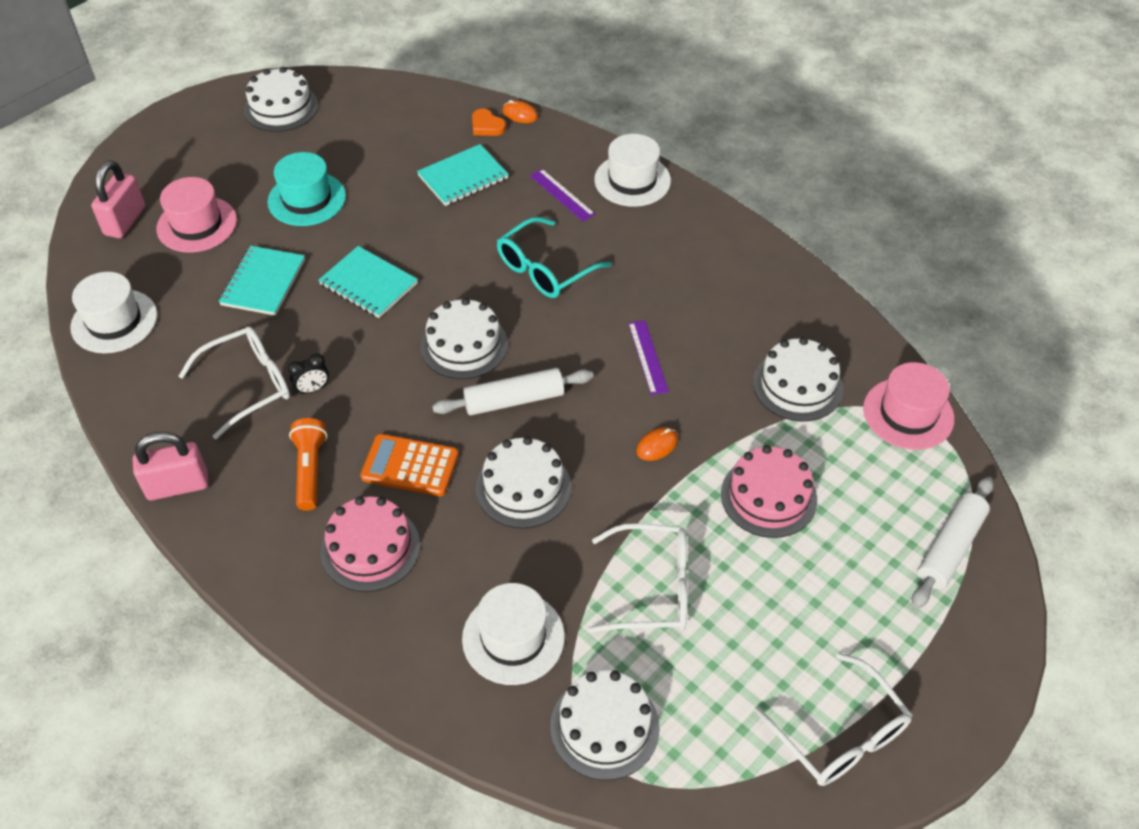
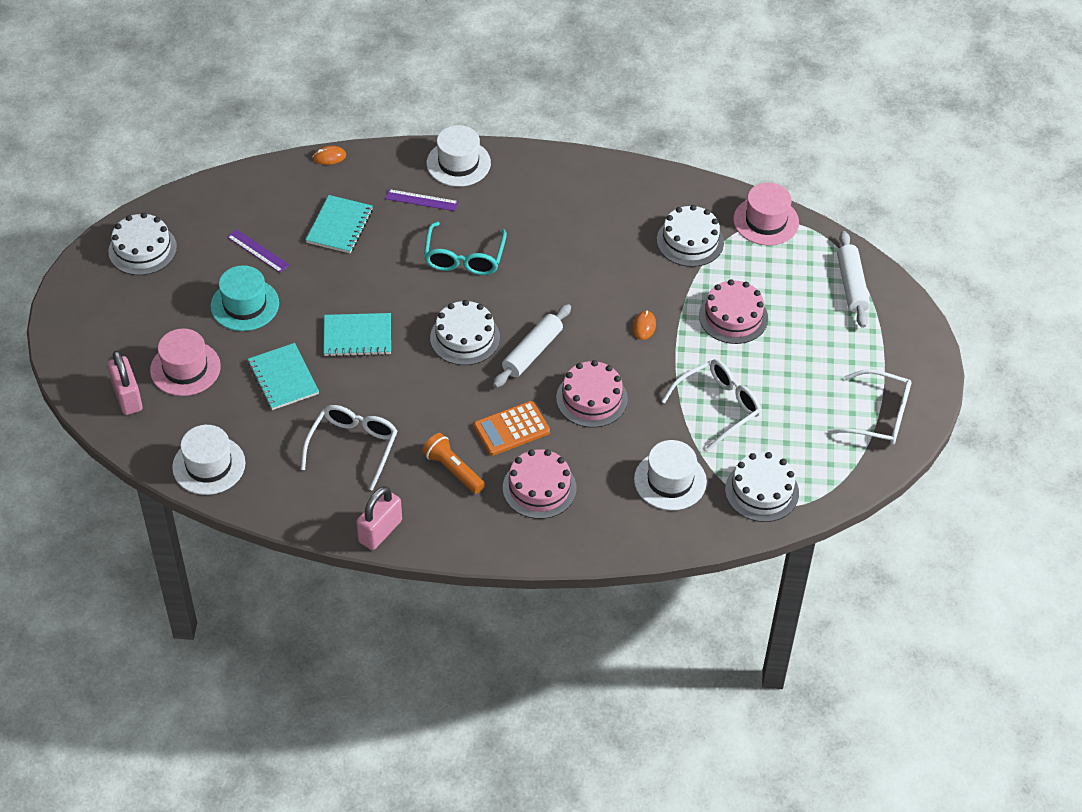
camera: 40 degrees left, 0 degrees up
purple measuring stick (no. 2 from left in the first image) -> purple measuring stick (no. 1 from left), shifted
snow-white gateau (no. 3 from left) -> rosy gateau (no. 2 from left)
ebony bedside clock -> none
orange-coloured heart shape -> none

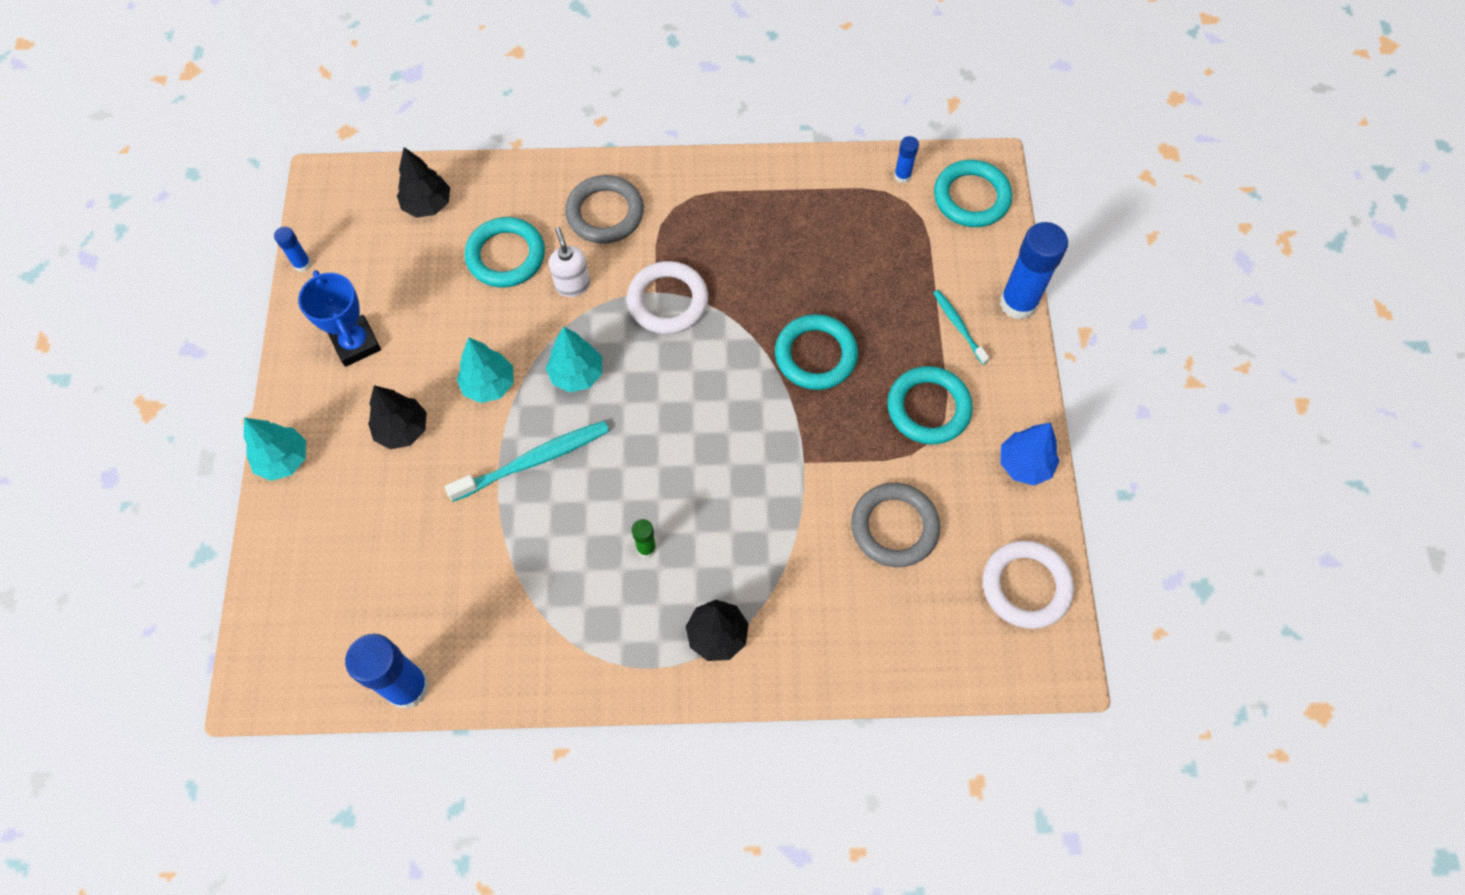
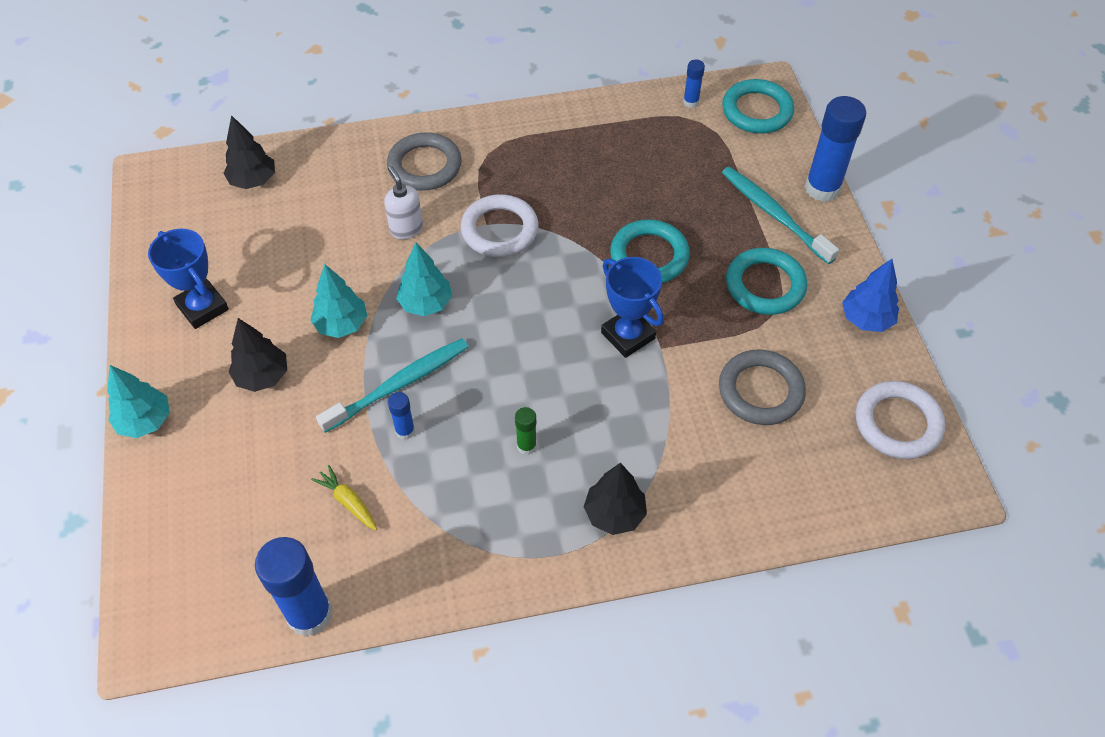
camera: 10 degrees left, 10 degrees down
none -> golden toy carrot
cobalt stick of glue (no. 1 from left in the first image) -> cobalt stick of glue (no. 2 from left), shifted
none -> cobalt trophy (no. 2 from left)
turquoise dental brush (no. 2 from left), x1.75
turquoise hoop (no. 1 from left) -> none

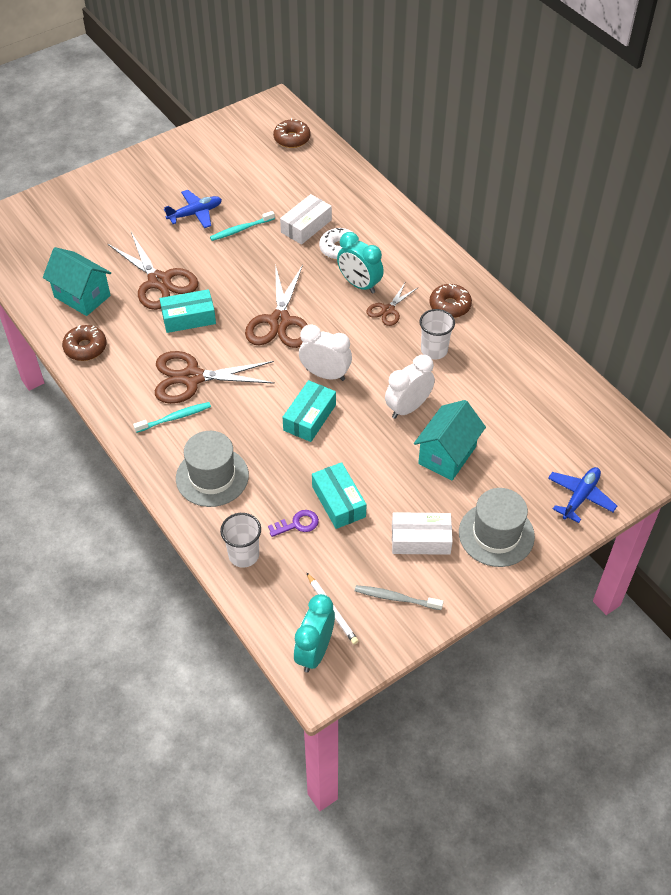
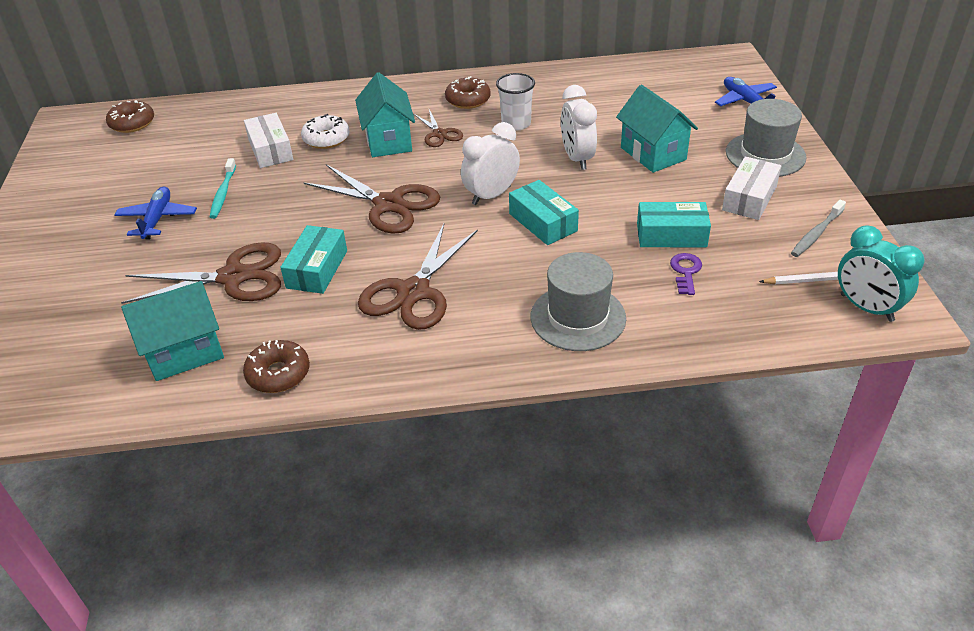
camera: 60 degrees left, 10 degrees down
turquoise bedside clock (no. 2 from left) -> turquoise cottage (no. 2 from left)
turquoise dental brush (no. 1 from left) -> none
snow-white tumbler (no. 1 from left) -> none

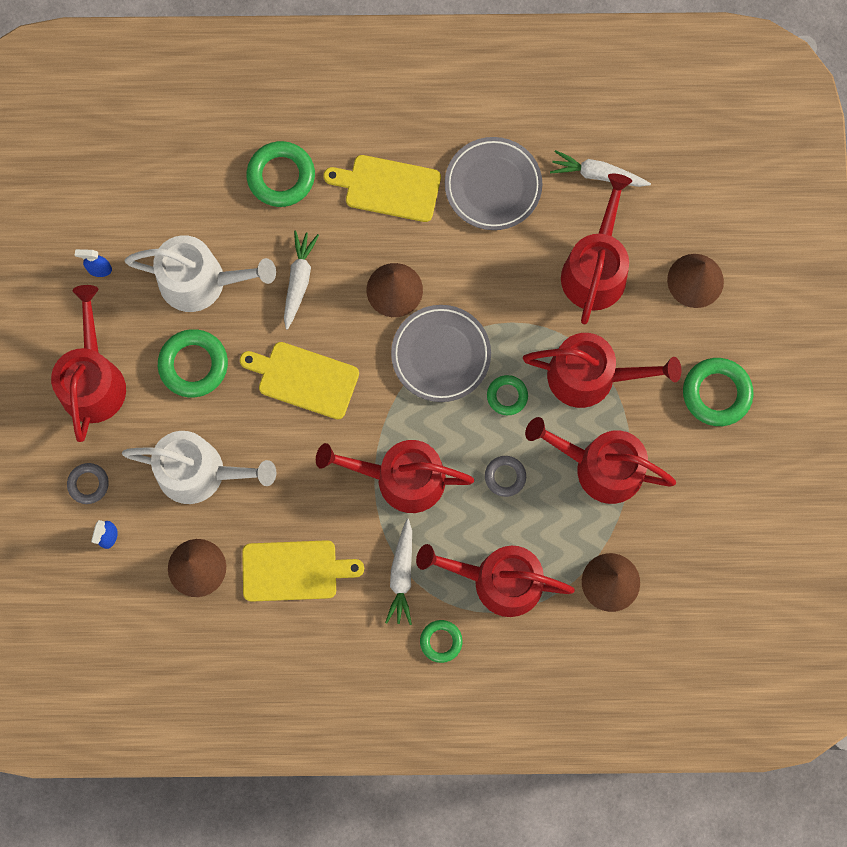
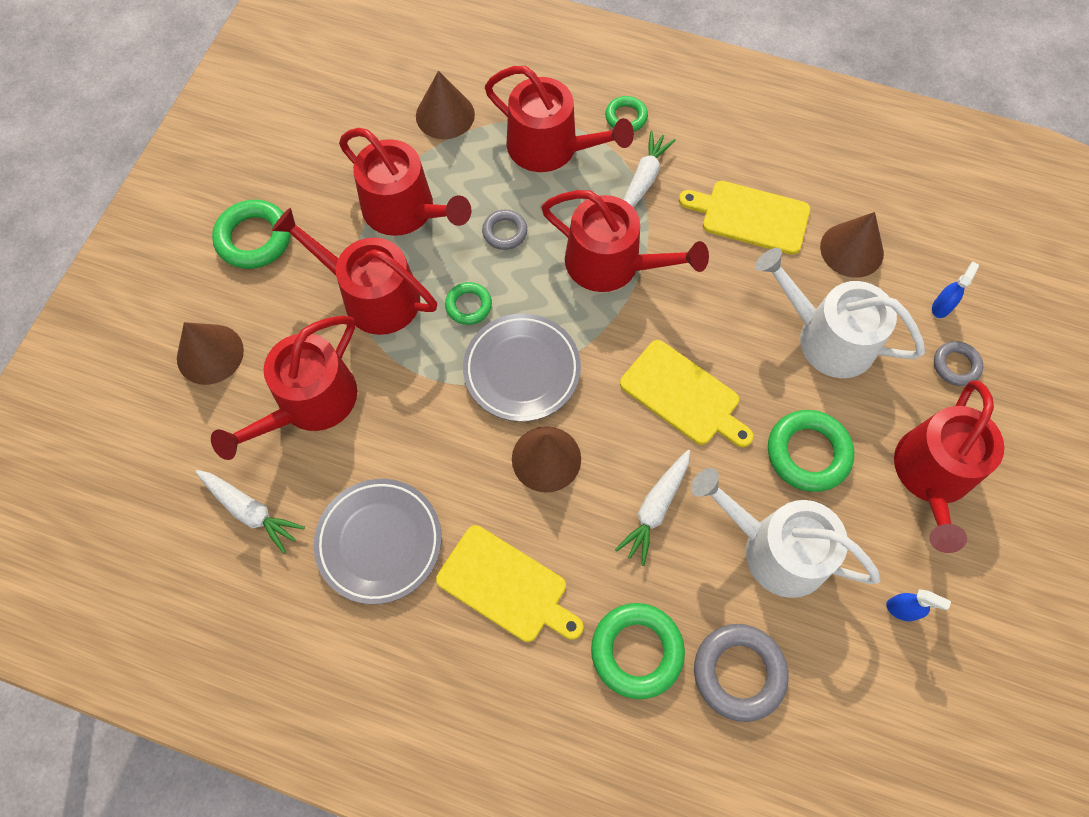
camera: 160 degrees left, 10 degrees down
none -> ash-grey hoop (no. 2 from left)

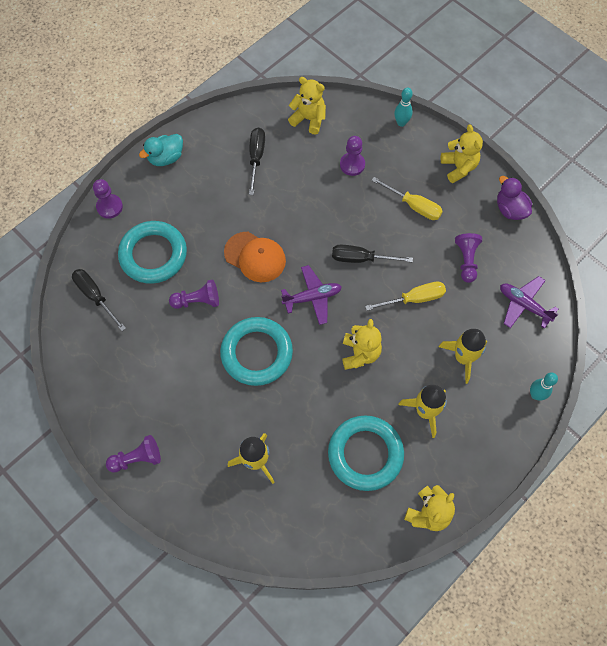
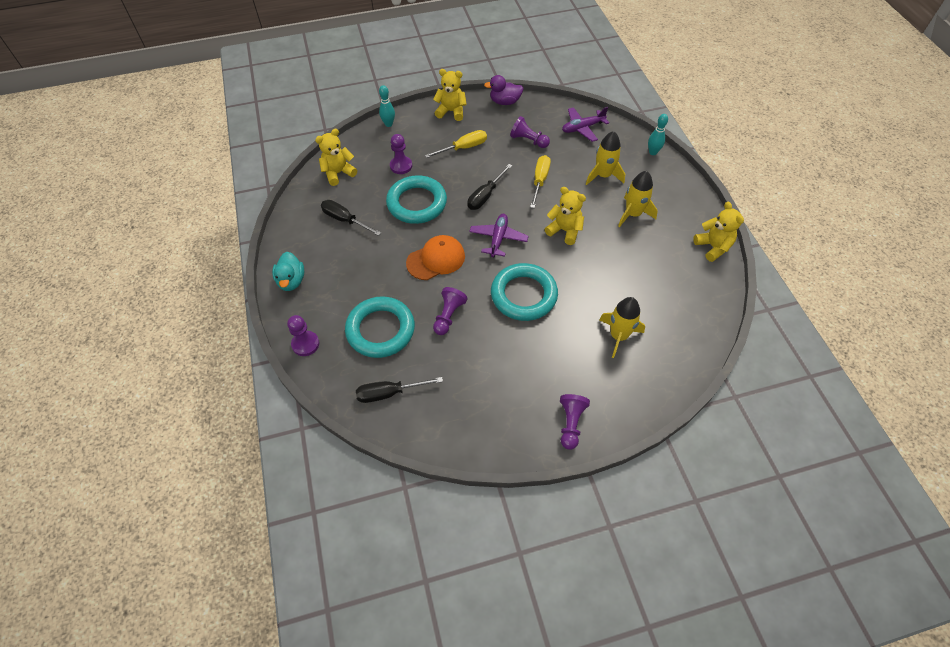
camera: 60 degrees left, 10 degrees down
turquoise hoop (no. 3 from left in the first image) -> turquoise hoop (no. 2 from left), shifted

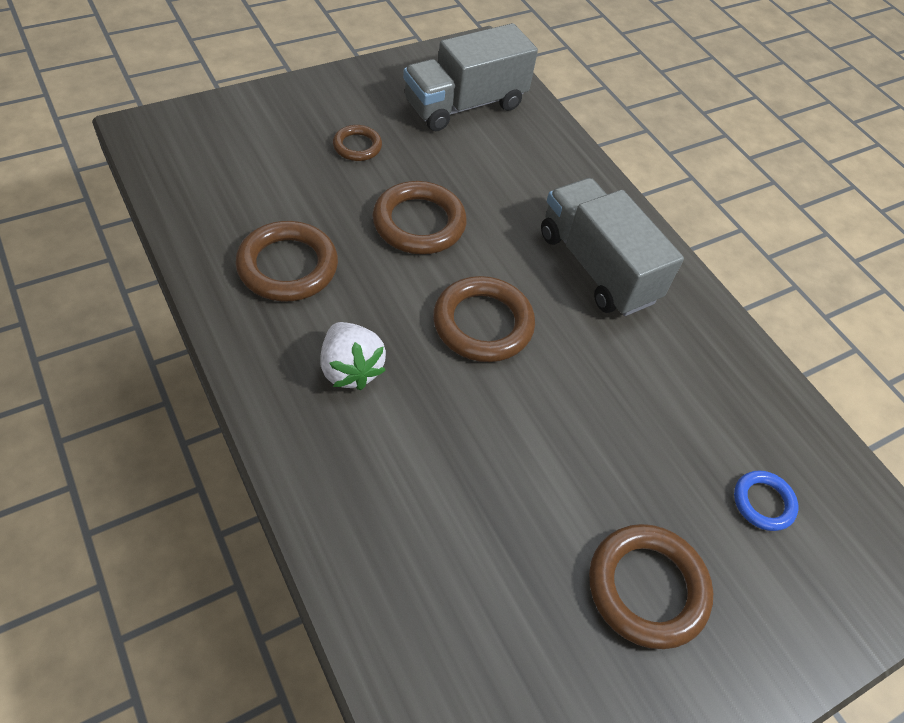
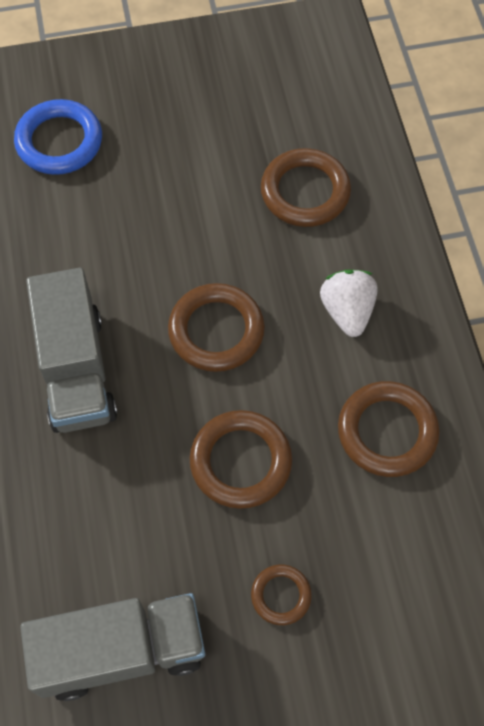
camera: 155 degrees left, 10 degrees up
cobalt hoop, x1.79
brown hoop (no. 5 from left in the first image) -> brown hoop (no. 4 from left), shifted

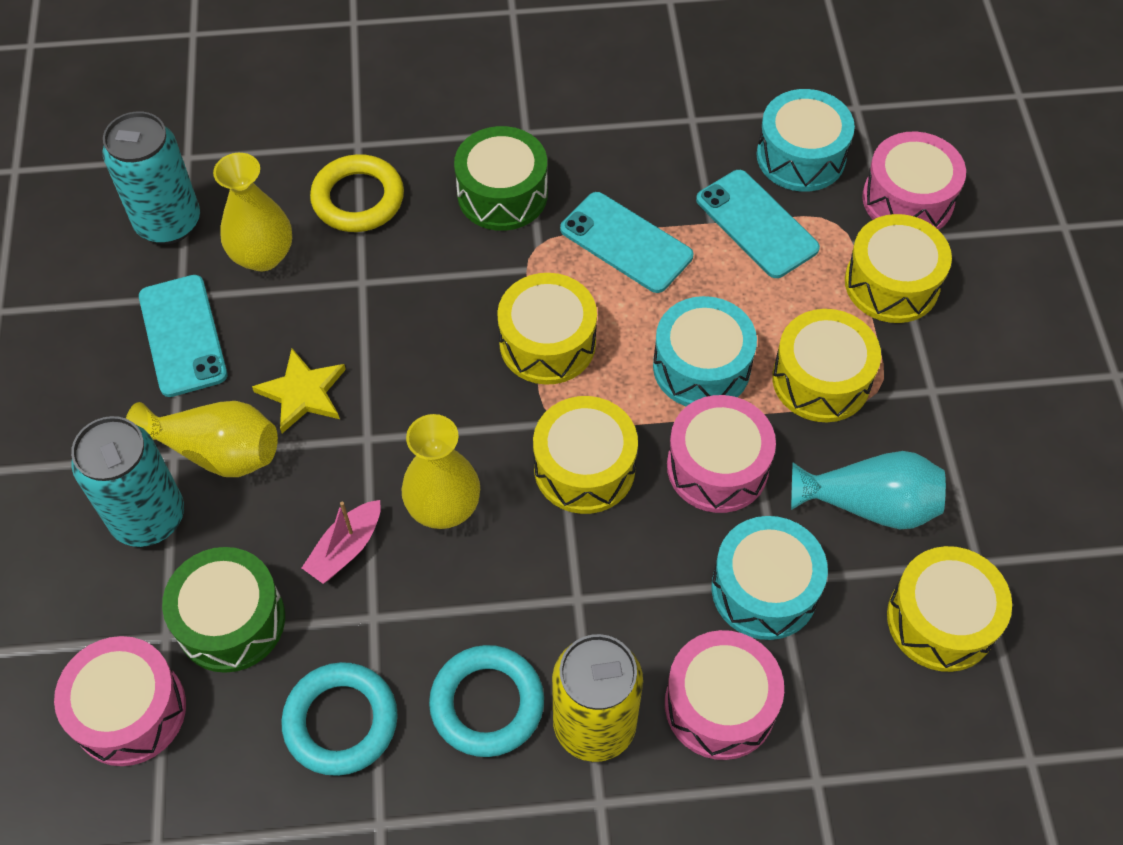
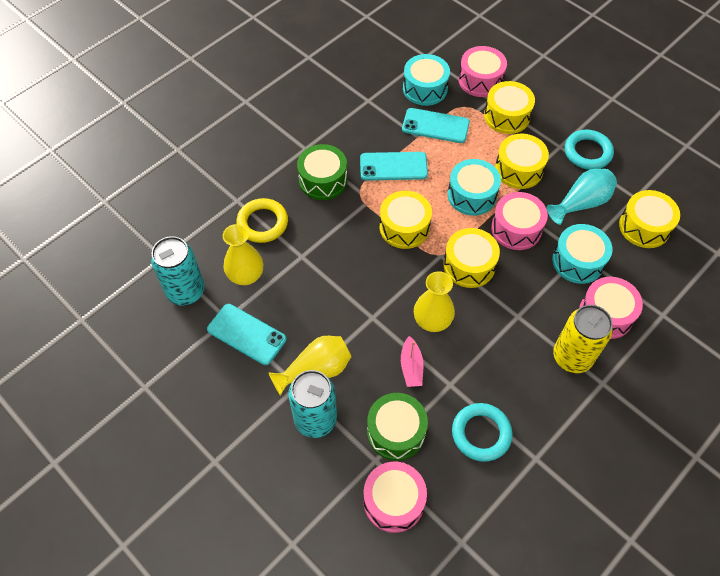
camera: 40 degrees left, 0 degrees up
turquoise hoop (no. 2 from left), shifted
golden star -> none

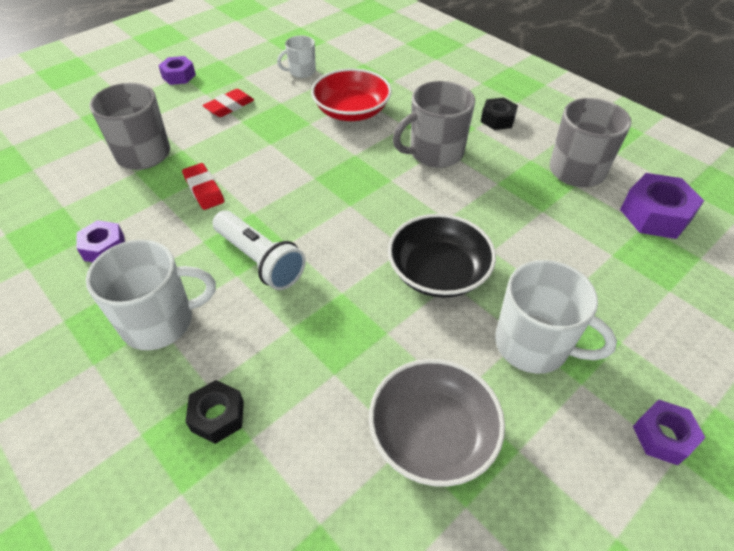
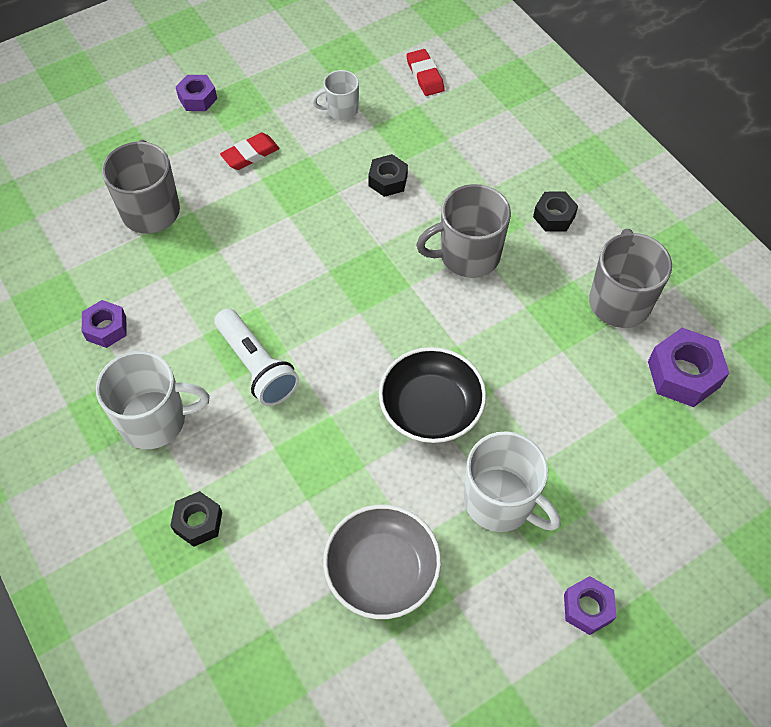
camera: 10 degrees right, 10 degrees up
red bowl -> ebony hex nut (no. 2 from left)
red pencil eraser (no. 1 from left in the first image) -> red pencil eraser (no. 2 from left), shifted

